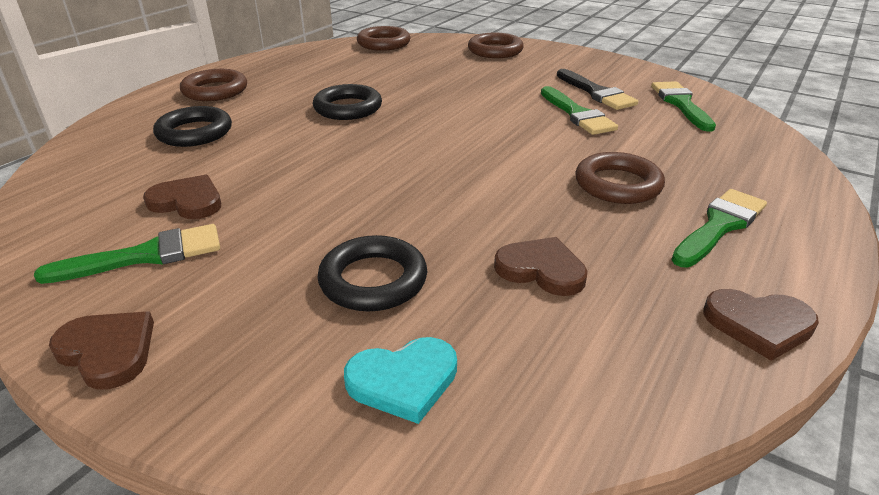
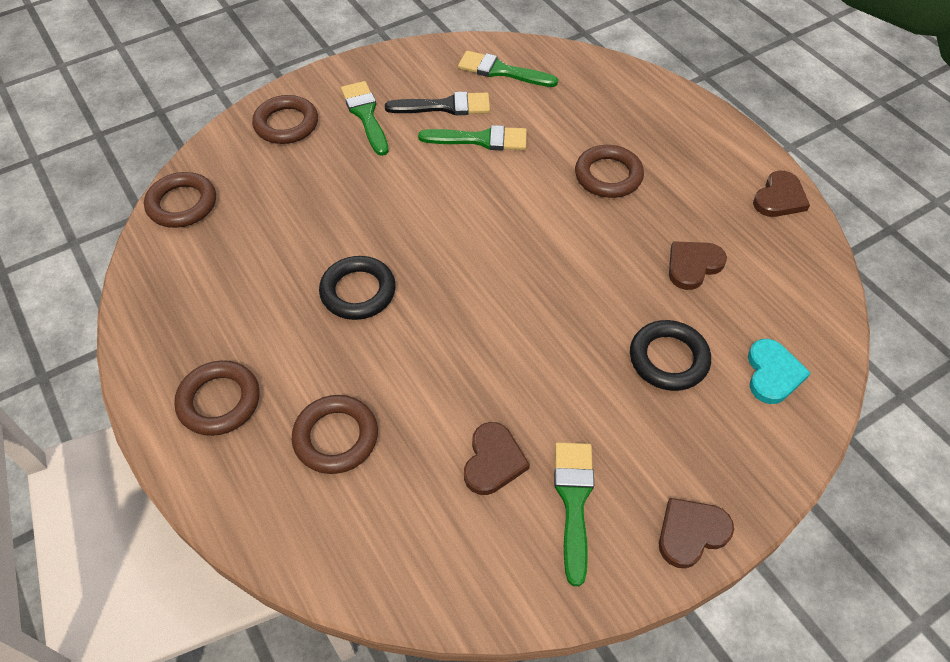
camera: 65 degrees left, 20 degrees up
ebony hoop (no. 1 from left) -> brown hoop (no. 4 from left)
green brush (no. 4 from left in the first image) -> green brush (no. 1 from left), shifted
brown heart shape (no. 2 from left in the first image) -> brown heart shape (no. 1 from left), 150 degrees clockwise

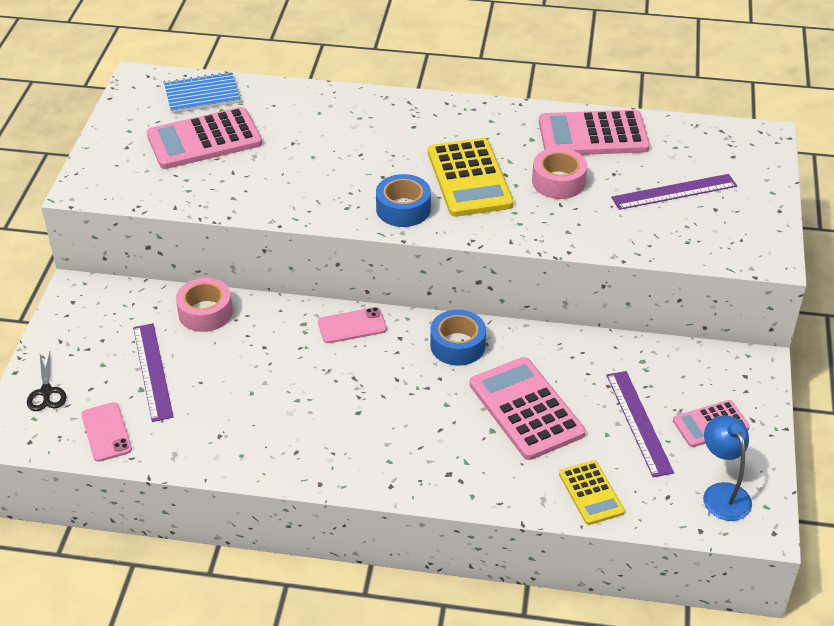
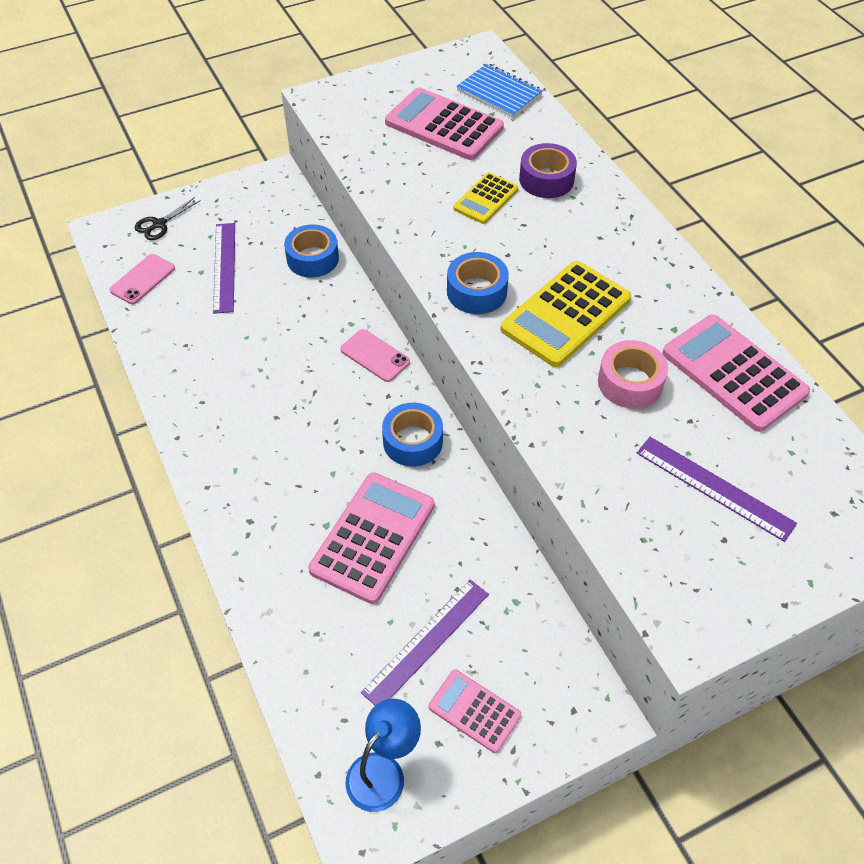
camera: 55 degrees right, 10 degrees up
purple measuring stick (no. 1 from left), 45 degrees counterclockwise
rosy sticky tape (no. 1 from left) -> cobalt sticky tape (no. 1 from left)
golden pocket calculator (no. 2 from left in the first image) -> golden pocket calculator (no. 1 from left), shifted
none -> purple sticky tape

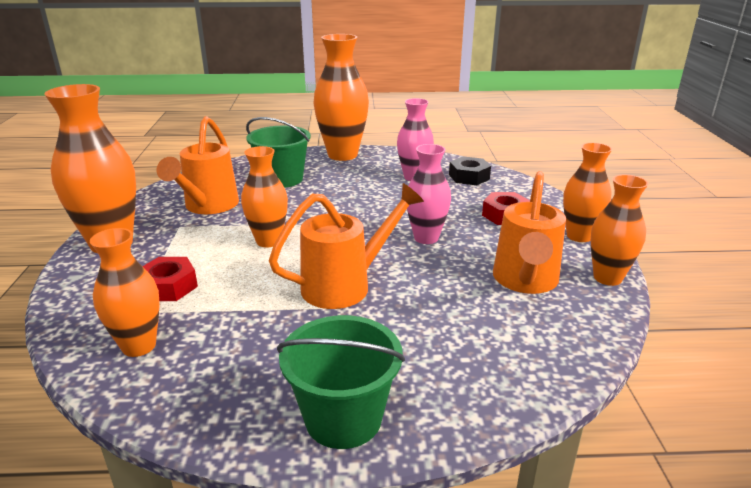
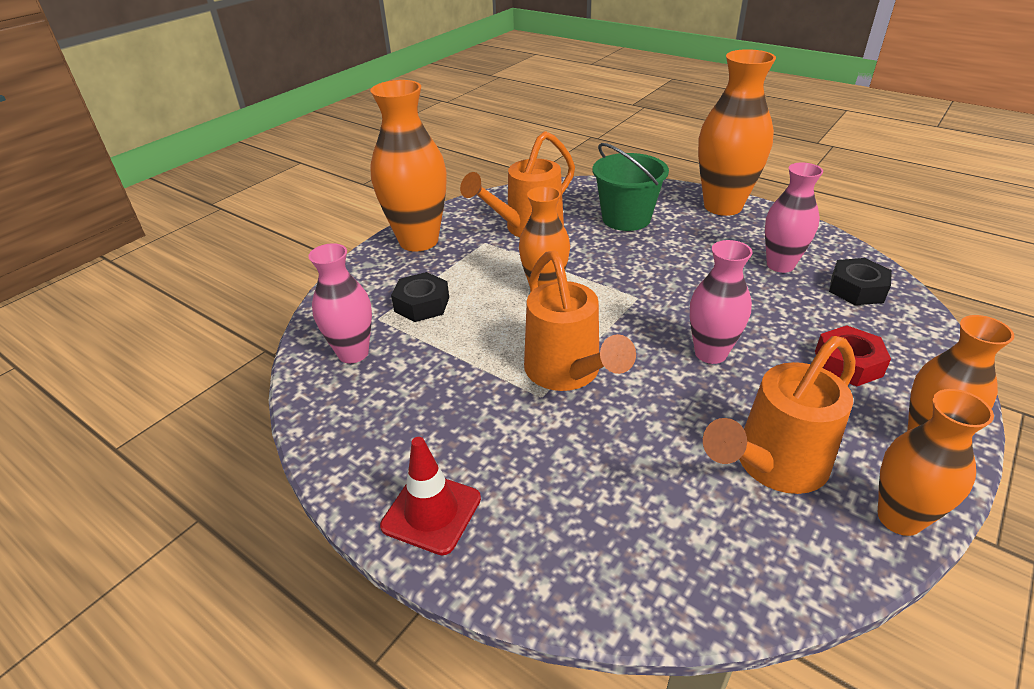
camera: 40 degrees right, 10 degrees up
orange-coloured flower vase (no. 2 from left) -> rosy flower vase (no. 1 from left)
green pail (no. 2 from left) -> red road cone
red hex nut (no. 1 from left) -> ebony hex nut (no. 1 from left)
orange-coloured sprinkling can (no. 2 from left), 60 degrees clockwise

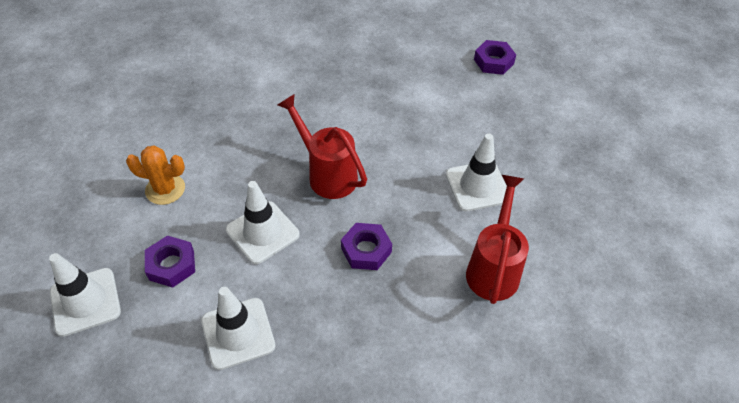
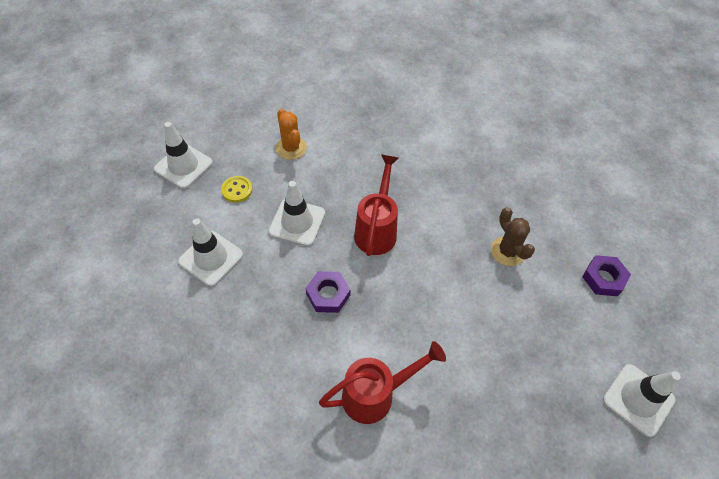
camera: 55 degrees right, 5 degrees up
purple hex nut (no. 1 from left) -> golden shirt button
none -> brown cactus
snow-white road cone (no. 4 from left), shifted

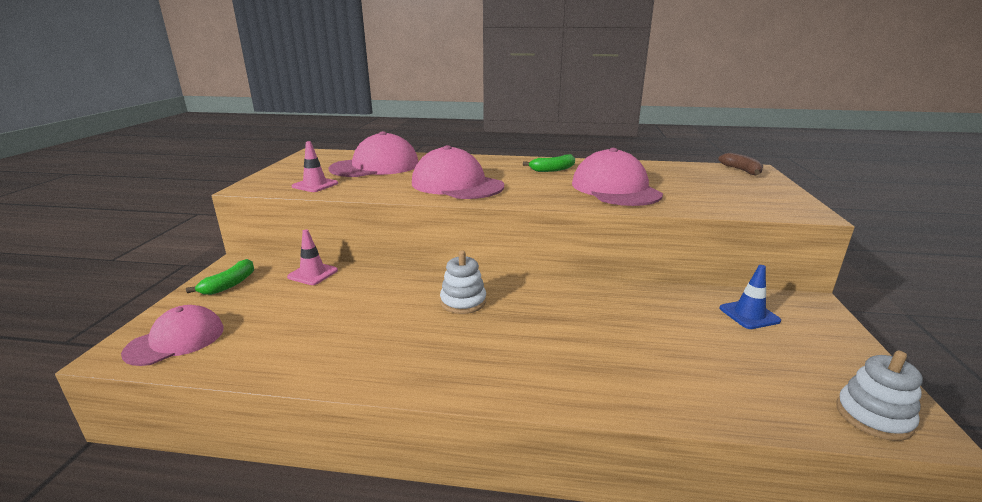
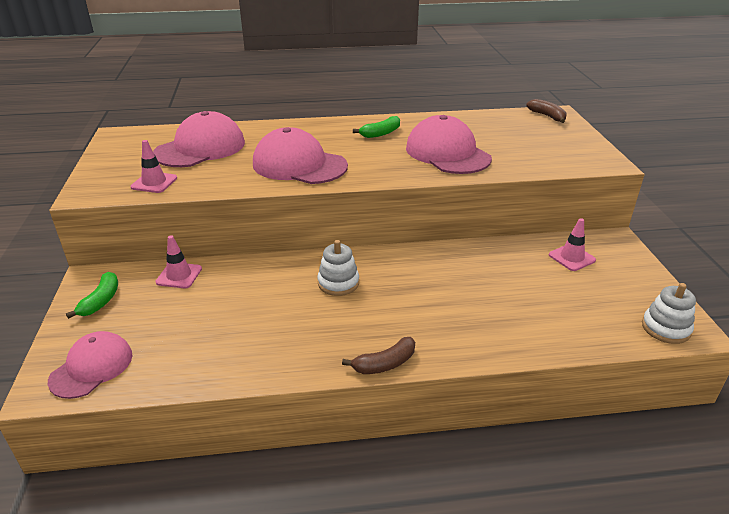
camera: 15 degrees left, 10 degrees up
none -> brown banana (no. 1 from left)
cobalt road cone -> rosy road cone (no. 3 from left)

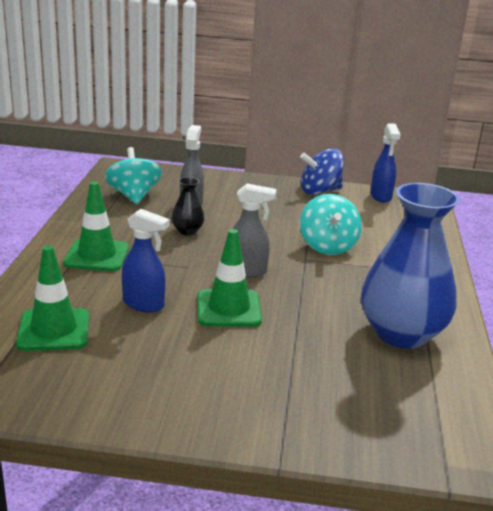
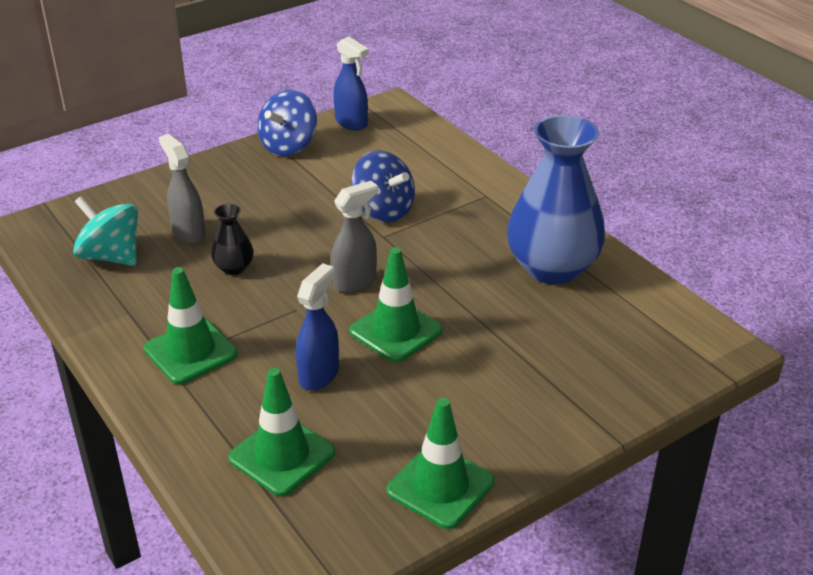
camera: 40 degrees left, 10 degrees up
cobalt spray bottle (no. 1 from left), 45 degrees counterclockwise
turquoise whirligig (no. 2 from left) -> cobalt whirligig (no. 2 from left)
none -> green road cone (no. 4 from left)

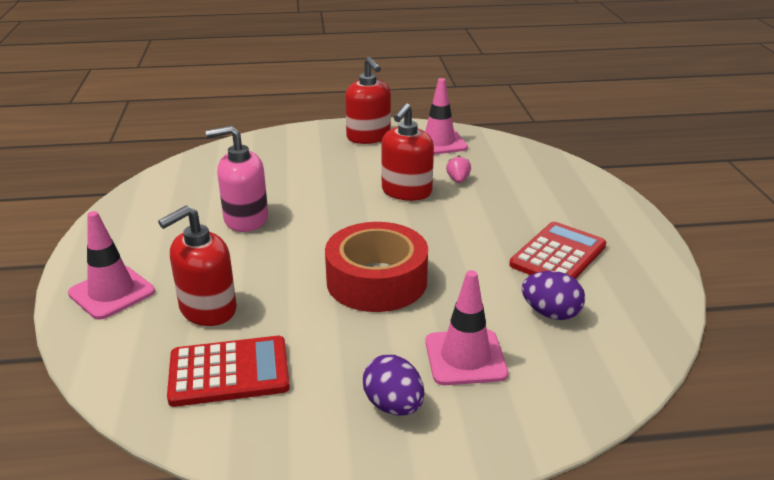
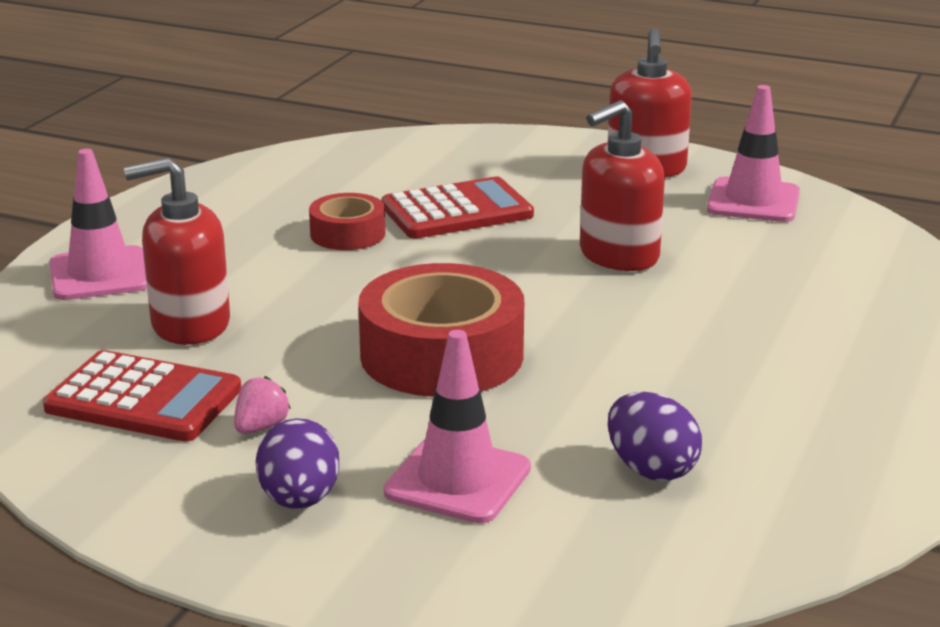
camera: 30 degrees right, 5 degrees down
rosy toy strawberry, shifted
rosy soap dispenser -> red sticky tape (no. 1 from left)
red pocket calculator (no. 2 from left), shifted

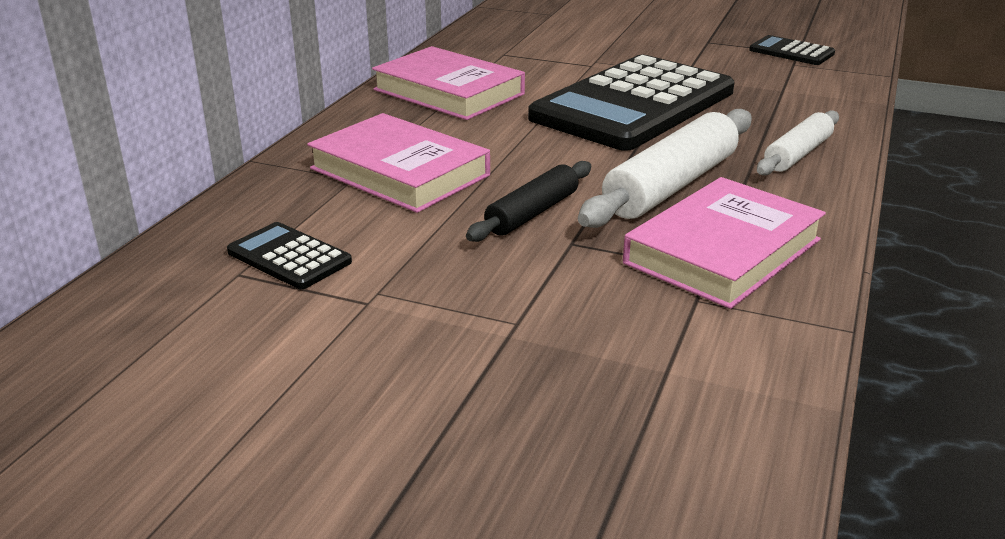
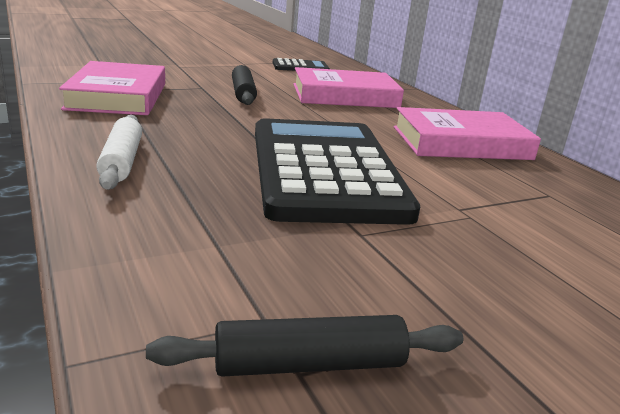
camera: 130 degrees right, 5 degrees down
ebony pocket calculator (no. 3 from left) -> ebony pastry roller (no. 2 from left)
snow-white pastry roller (no. 1 from left) -> none

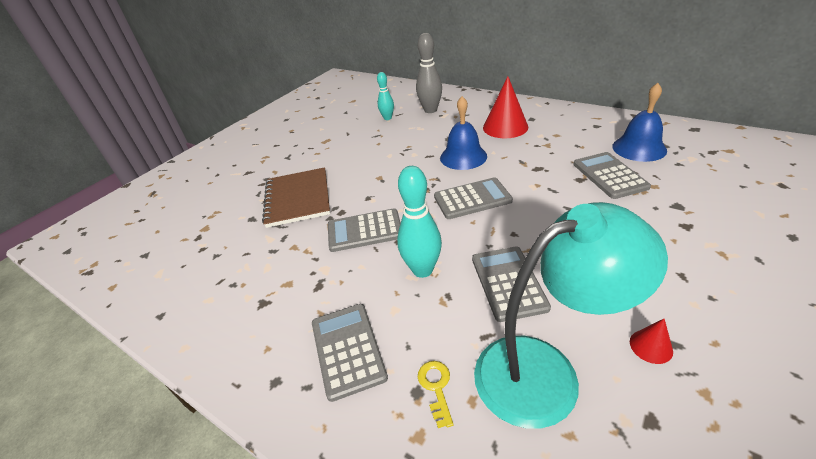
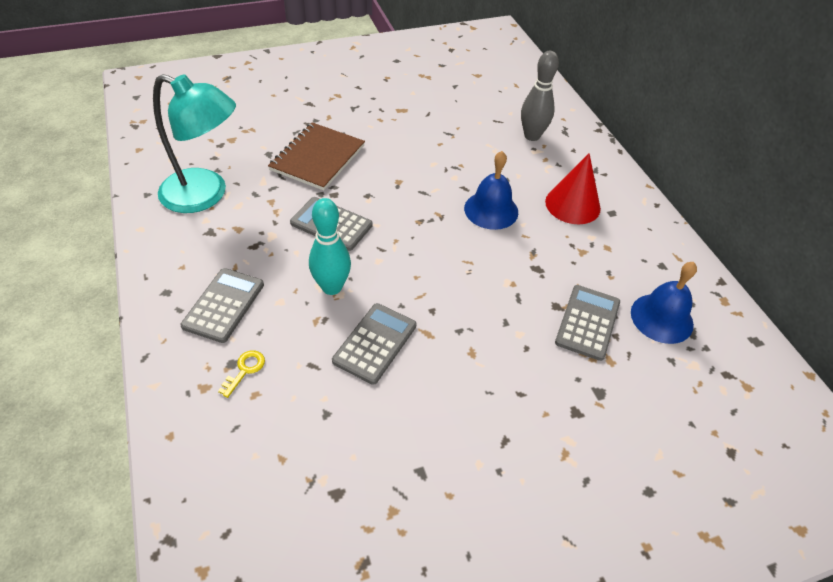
camera: 30 degrees right, 10 degrees up
turquoise lamp, shifted
turquoise bowling pin (no. 1 from left) -> none
ash-grey pocket calculator (no. 3 from left) -> none
red cone shape (no. 2 from left) -> none

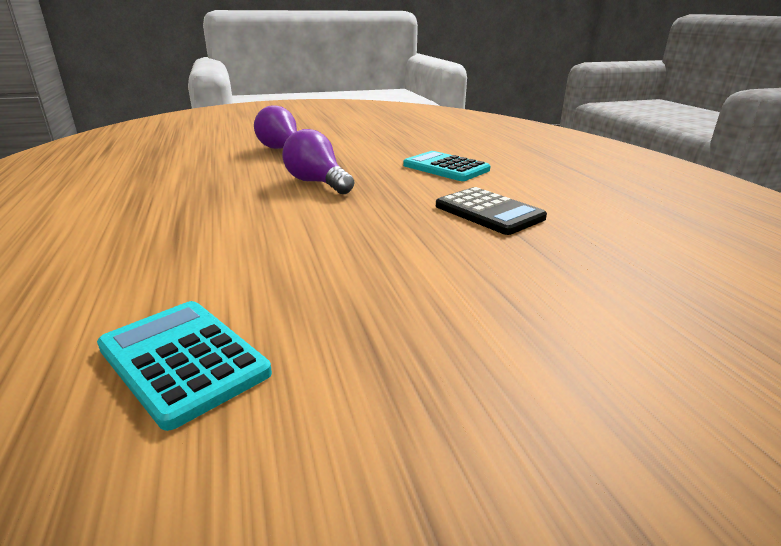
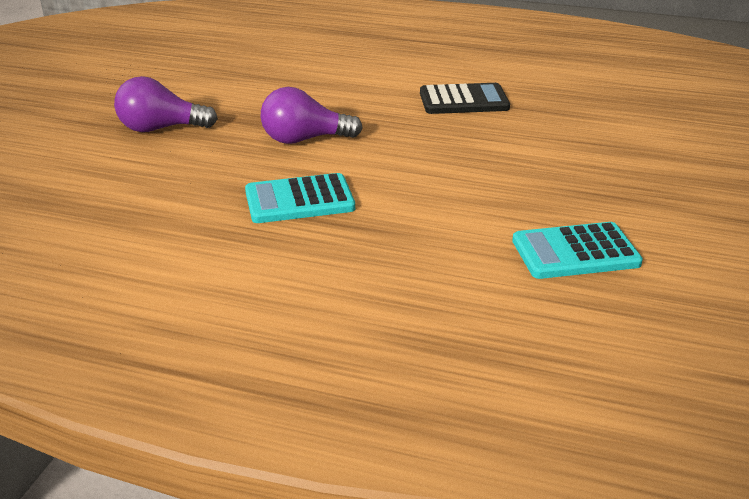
camera: 55 degrees left, 5 degrees up
turquoise pocket calculator (no. 2 from left in the first image) -> turquoise pocket calculator (no. 1 from left), shifted

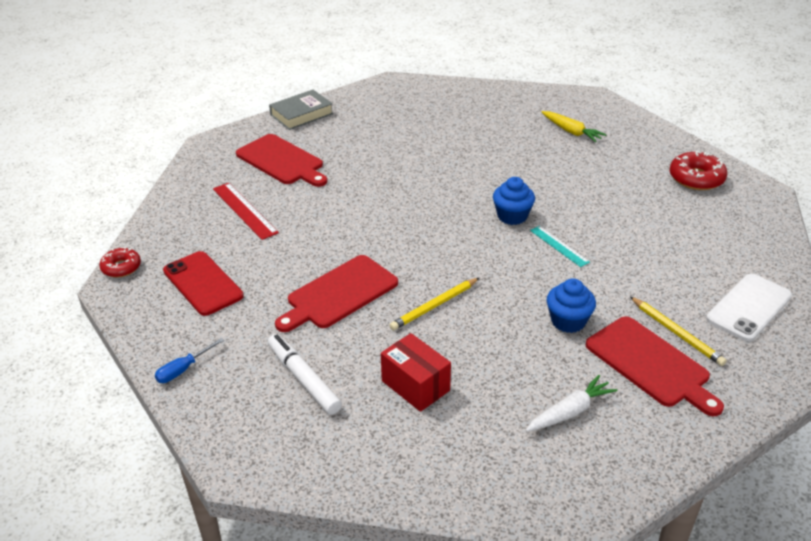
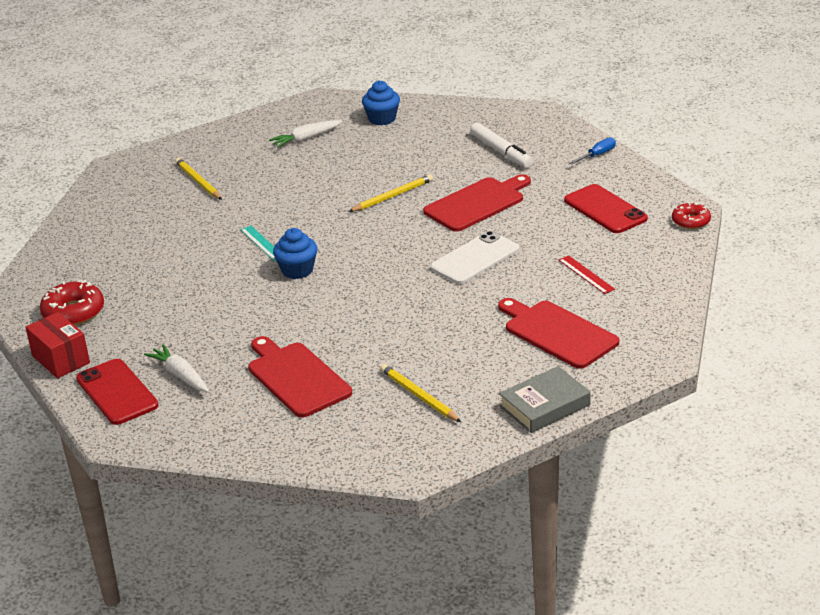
camera: 175 degrees left, 5 degrees down
red parcel, shifted
none -> red mobile phone (no. 1 from left)
golden toy carrot -> snow-white toy carrot (no. 1 from left)
red bread board (no. 3 from left in the first image) -> red bread board (no. 1 from left), shifted
cobalt muffin (no. 2 from left), shifted
none -> golden lead pencil (no. 3 from left)
snow-white mobile phone, shifted
red measuring stick, x0.65

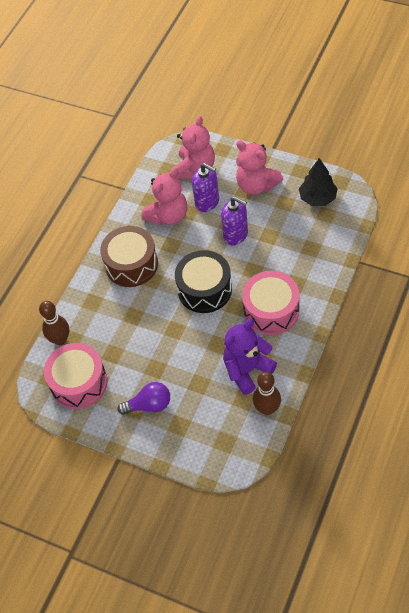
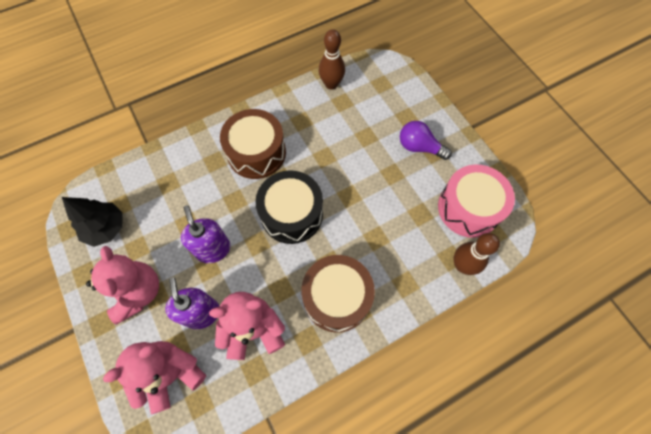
camera: 150 degrees left, 10 degrees up
rosy drum (no. 2 from left) -> brown drum (no. 1 from left)
purple teddy bear -> none

